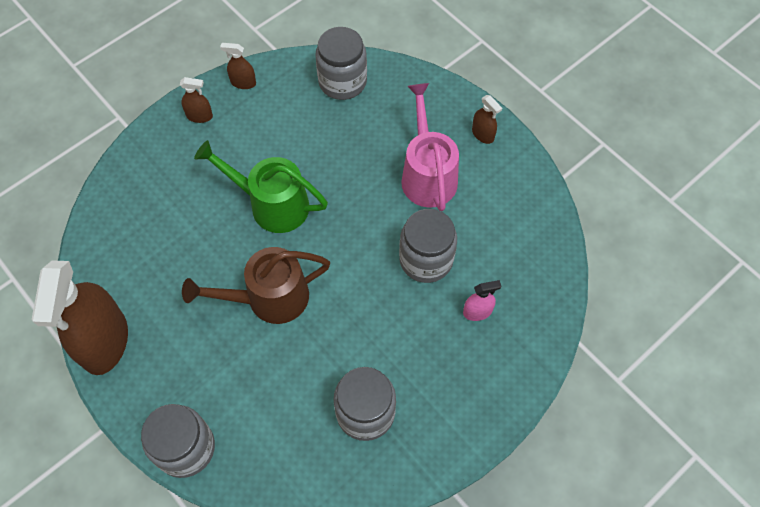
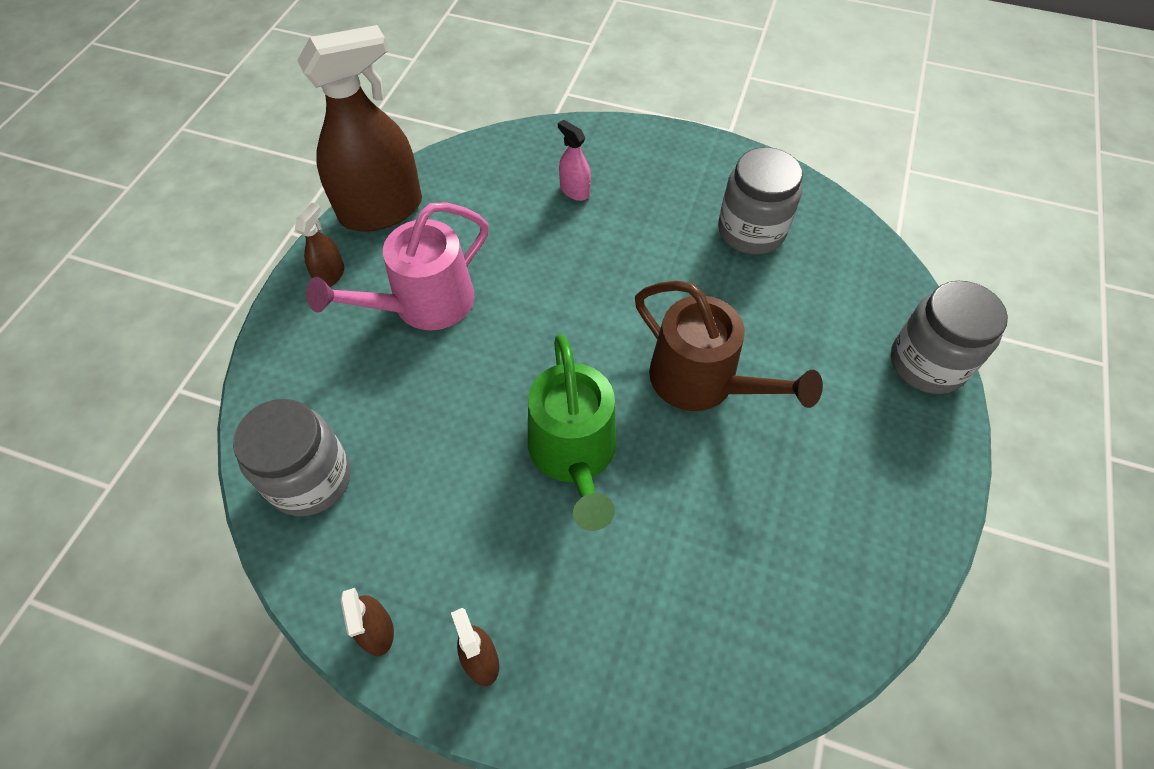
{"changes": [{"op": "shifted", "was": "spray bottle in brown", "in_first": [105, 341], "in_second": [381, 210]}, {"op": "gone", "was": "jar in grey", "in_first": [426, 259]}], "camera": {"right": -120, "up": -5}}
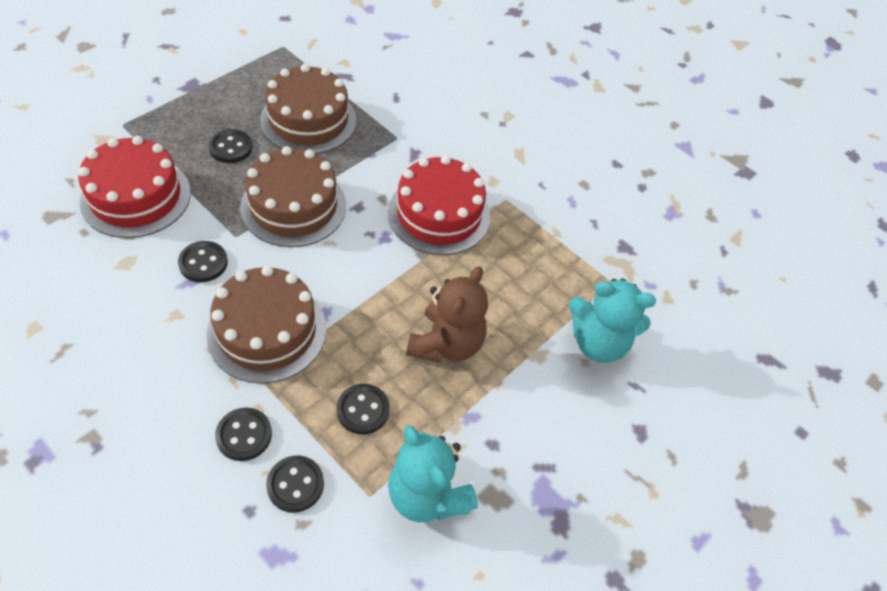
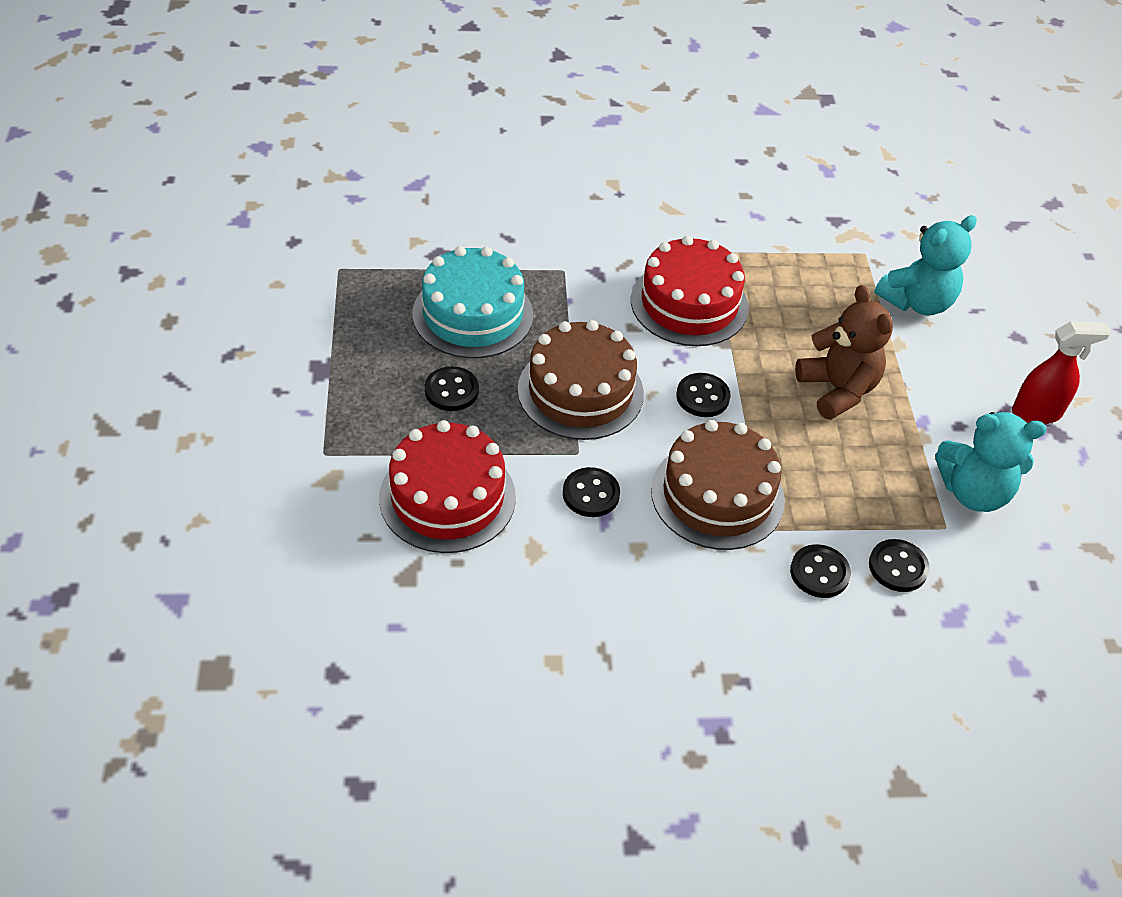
{"changes": [{"op": "repainted", "was": "cake in brown", "now": "cake in turquoise", "in_first": [308, 120], "in_second": [473, 314]}, {"op": "shifted", "was": "button in black", "in_first": [363, 410], "in_second": [702, 397]}, {"op": "new", "now": "spray bottle in red", "in_second": [1037, 413]}], "camera": {"right": -45, "up": -5}}
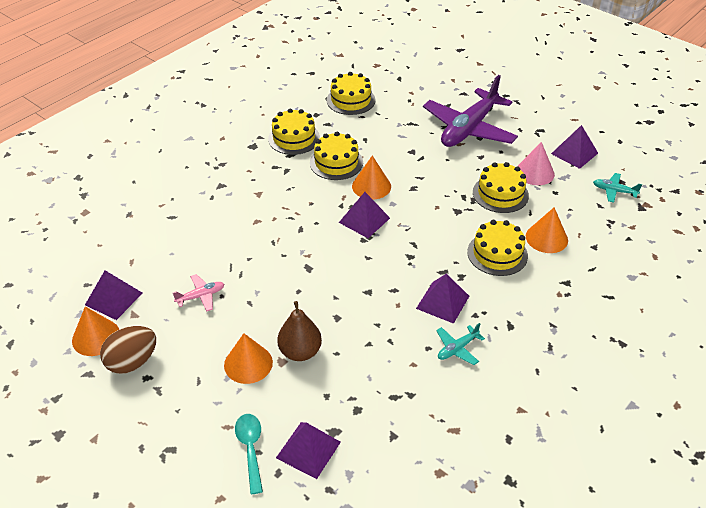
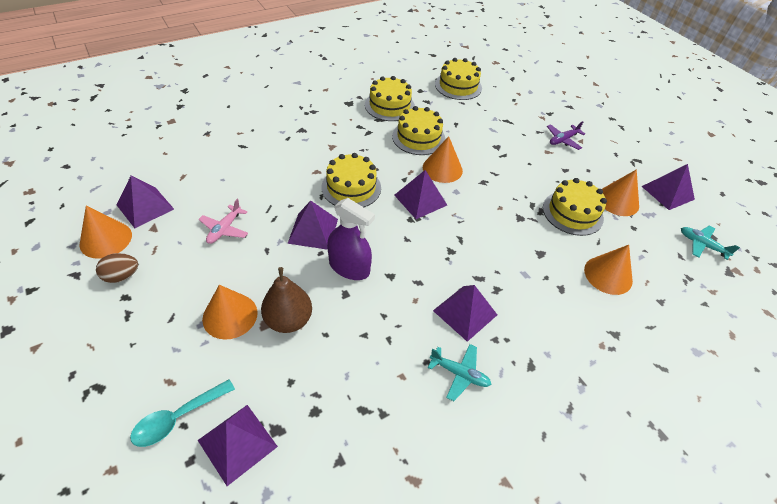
{"changes": [{"op": "scaled", "was": "egg in brown", "in_first": [132, 362], "in_second": [122, 276], "ratio": 0.63}, {"op": "rotated", "was": "spoon in turquoise", "in_first": [250, 448], "in_second": [177, 418], "clockwise": -135}, {"op": "rotated", "was": "plane in pink", "in_first": [201, 296], "in_second": [224, 229], "clockwise": 120}, {"op": "new", "now": "pyramid in purple", "in_second": [313, 231]}, {"op": "shifted", "was": "cake in yellow", "in_first": [497, 254], "in_second": [351, 187]}, {"op": "new", "now": "spray bottle in purple", "in_second": [349, 267]}, {"op": "rotated", "was": "plane in turquoise", "in_first": [457, 348], "in_second": [459, 374], "clockwise": -135}, {"op": "scaled", "was": "plane in purple", "in_first": [469, 129], "in_second": [563, 140], "ratio": 0.41}, {"op": "repainted", "was": "cone in pink", "now": "cone in orange", "in_first": [535, 172], "in_second": [617, 201]}], "camera": {"right": 15, "up": 5}}
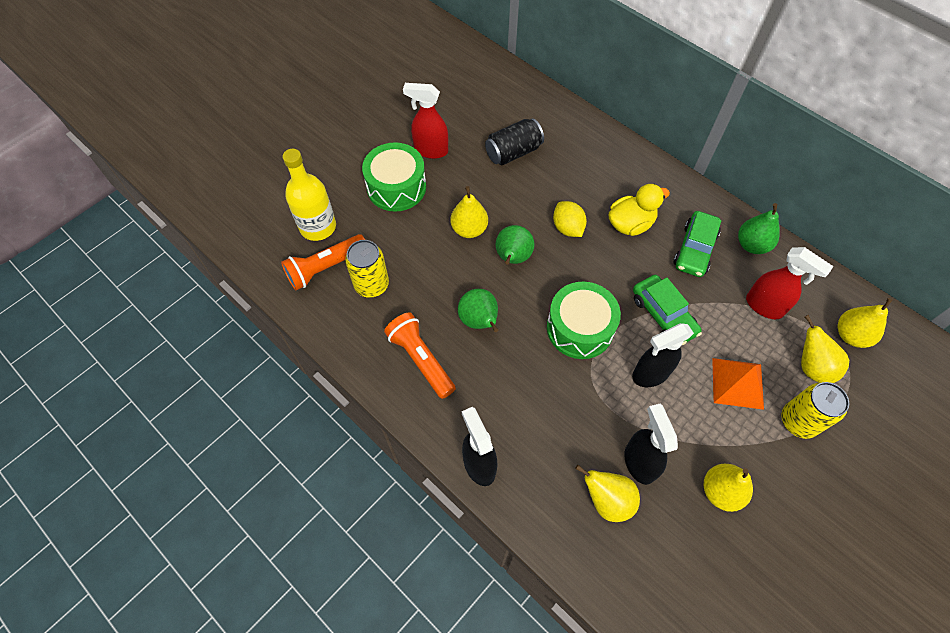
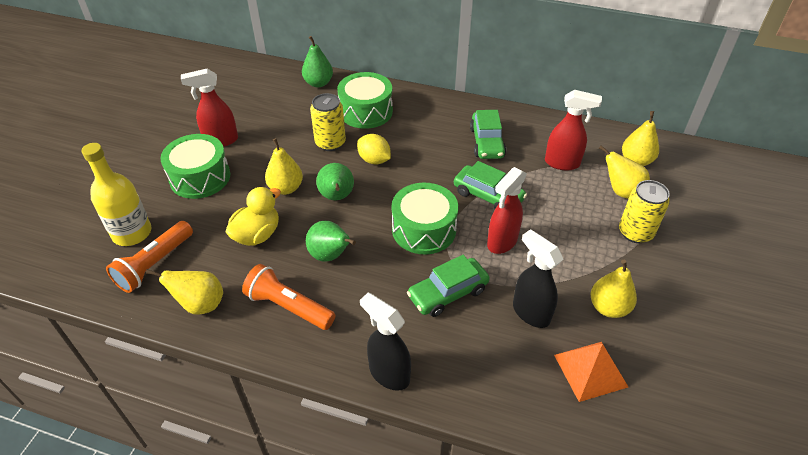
{"changes": [{"op": "shifted", "was": "pear in yellow", "in_first": [607, 500], "in_second": [200, 304]}, {"op": "shifted", "was": "duck in yellow", "in_first": [630, 224], "in_second": [257, 235]}, {"op": "shifted", "was": "pear in green", "in_first": [752, 245], "in_second": [318, 83]}, {"op": "shifted", "was": "can in yellow", "in_first": [371, 285], "in_second": [330, 143]}, {"op": "new", "now": "drum in green", "in_second": [366, 111]}, {"op": "new", "now": "car in green", "in_second": [448, 293]}, {"op": "repainted", "was": "spray bottle in black", "now": "spray bottle in red", "in_first": [650, 374], "in_second": [502, 242]}, {"op": "shifted", "was": "pyramid in orange", "in_first": [737, 383], "in_second": [590, 370]}, {"op": "gone", "was": "can in black", "in_first": [513, 152]}], "camera": {"right": -25, "up": -15}}
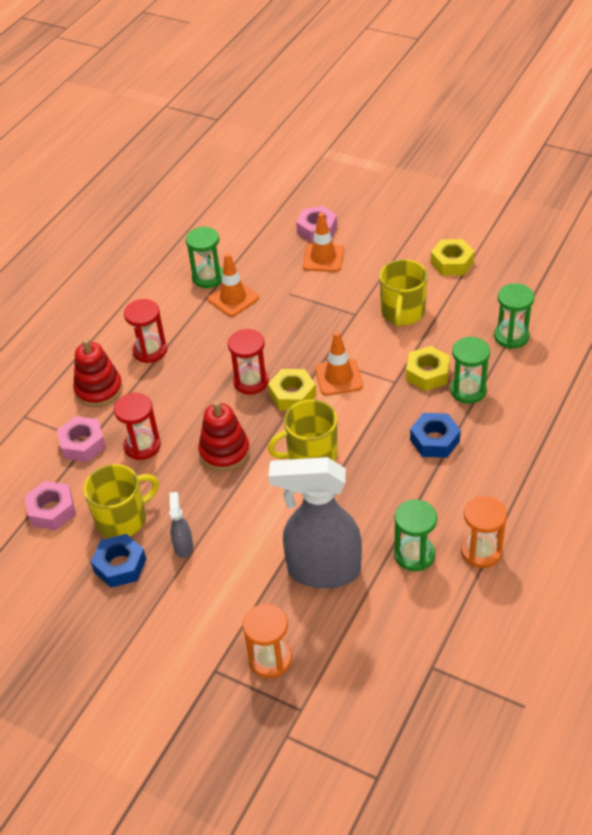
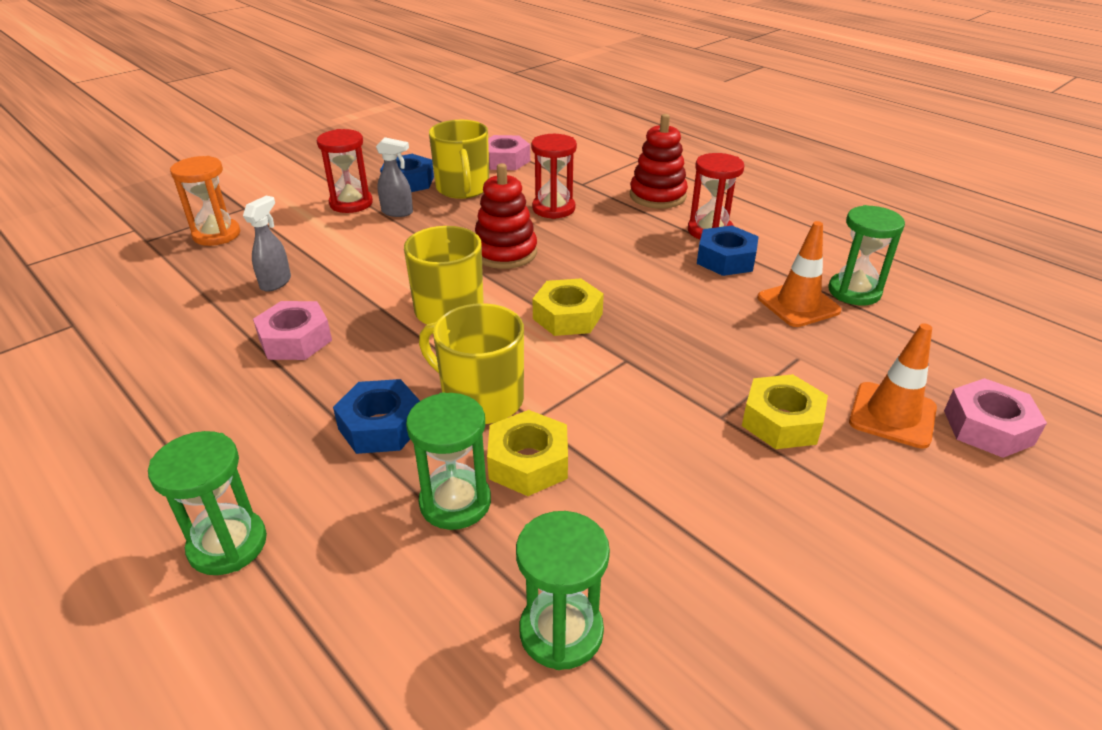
{"changes": [{"op": "shifted", "was": "hourglass in green", "in_first": [414, 555], "in_second": [228, 544]}, {"op": "scaled", "was": "spray bottle in grey", "in_first": [322, 571], "in_second": [276, 282], "ratio": 0.42}, {"op": "shifted", "was": "nut in pink", "in_first": [83, 444], "in_second": [295, 340]}, {"op": "shifted", "was": "hourglass in red", "in_first": [251, 381], "in_second": [351, 203]}, {"op": "shifted", "was": "mug in yellow", "in_first": [402, 313], "in_second": [480, 399]}, {"op": "new", "now": "nut in blue", "in_second": [726, 259]}, {"op": "shifted", "was": "nut in yellow", "in_first": [452, 263], "in_second": [781, 421]}, {"op": "gone", "was": "traffic cone in orange", "in_first": [338, 377]}, {"op": "gone", "was": "hourglass in orange", "in_first": [481, 551]}], "camera": {"right": 105, "up": -10}}
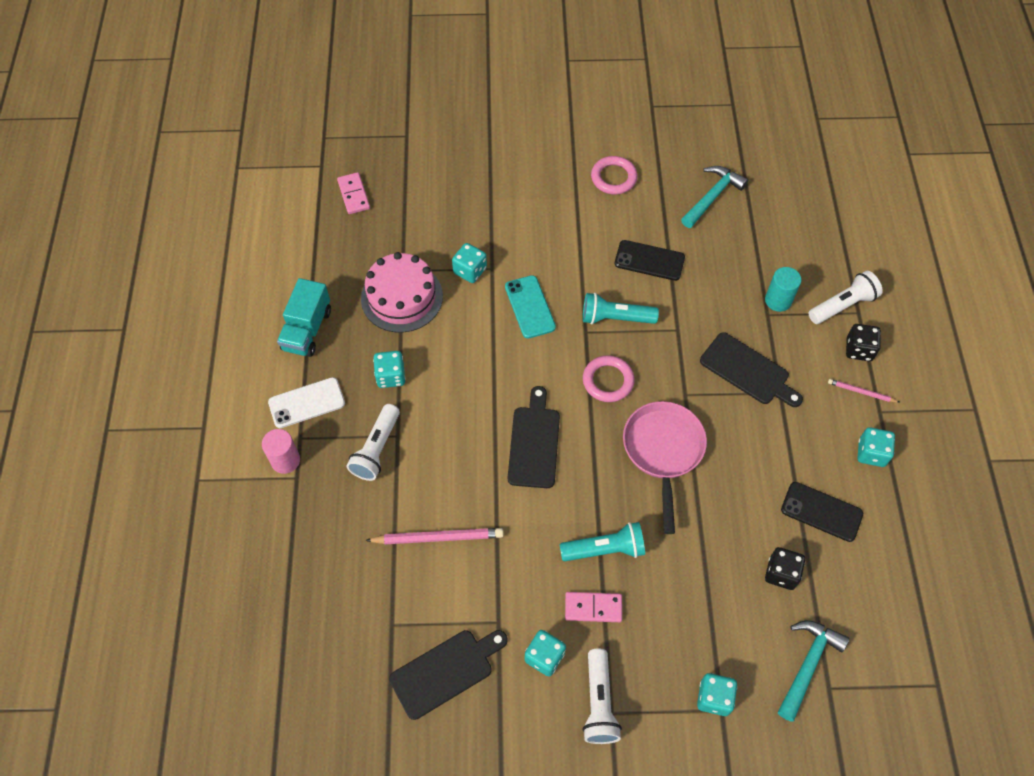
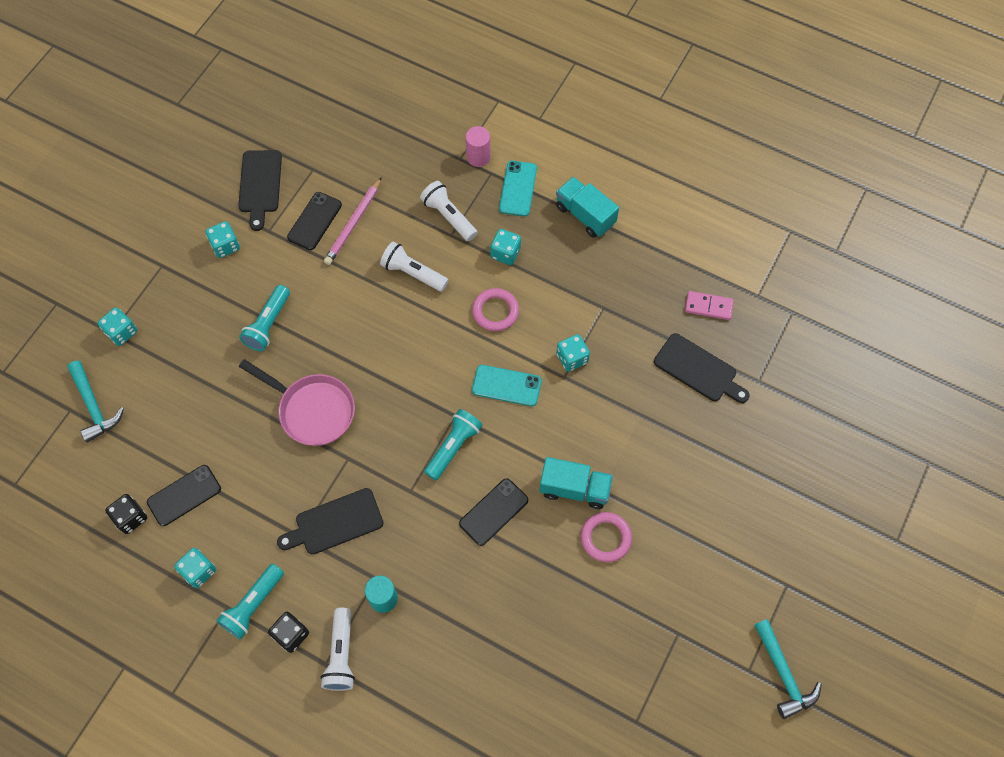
{"changes": [{"op": "shifted", "was": "dice in black", "in_first": [781, 573], "in_second": [131, 518]}, {"op": "swapped", "was": "pencil in pink", "now": "flashlight in turquoise", "in_first": [861, 392], "in_second": [253, 605]}, {"op": "new", "now": "phone in black", "in_second": [314, 221]}, {"op": "shifted", "was": "flashlight in white", "in_first": [599, 703], "in_second": [413, 273]}, {"op": "shifted", "was": "ring in pink", "in_first": [608, 381], "in_second": [495, 311]}, {"op": "repainted", "was": "phone in white", "now": "phone in turquoise", "in_first": [307, 403], "in_second": [518, 188]}, {"op": "new", "now": "truck in turquoise", "in_second": [574, 488]}, {"op": "shifted", "was": "cutting board in black", "in_first": [534, 443], "in_second": [698, 370]}, {"op": "shifted", "was": "hammer in turquoise", "in_first": [712, 197], "in_second": [783, 674]}, {"op": "gone", "was": "cake in pink", "in_first": [402, 297]}, {"op": "gone", "was": "domino in pink", "in_first": [593, 607]}], "camera": {"right": 120, "up": 5}}
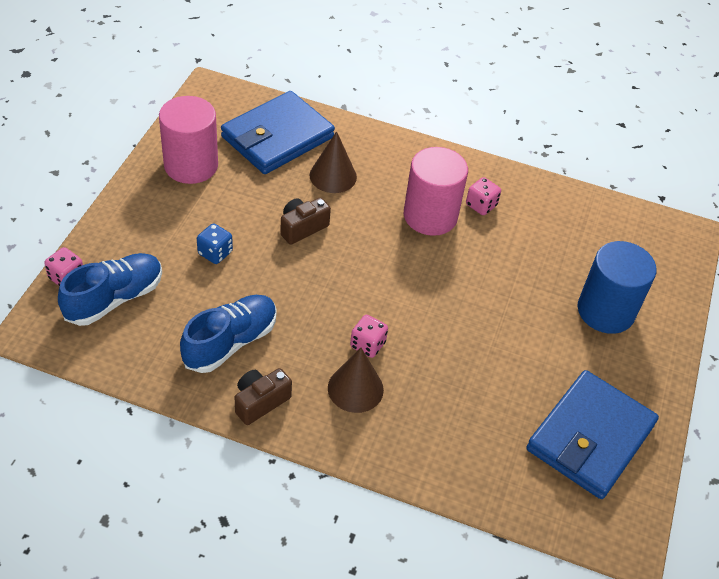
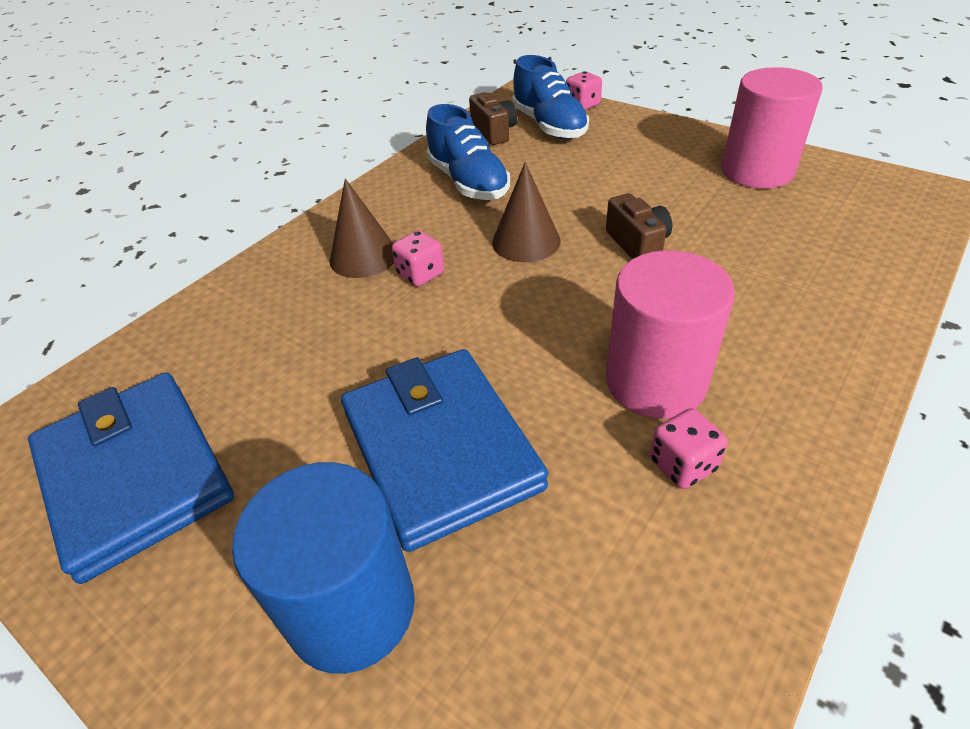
{"changes": [{"op": "shifted", "was": "wallet in blue", "in_first": [277, 137], "in_second": [441, 449]}, {"op": "shifted", "was": "camera in brown", "in_first": [260, 402], "in_second": [494, 132]}, {"op": "shifted", "was": "cone in brown", "in_first": [333, 176], "in_second": [526, 241]}, {"op": "gone", "was": "dice in blue", "in_first": [215, 253]}], "camera": {"right": 115, "up": -5}}
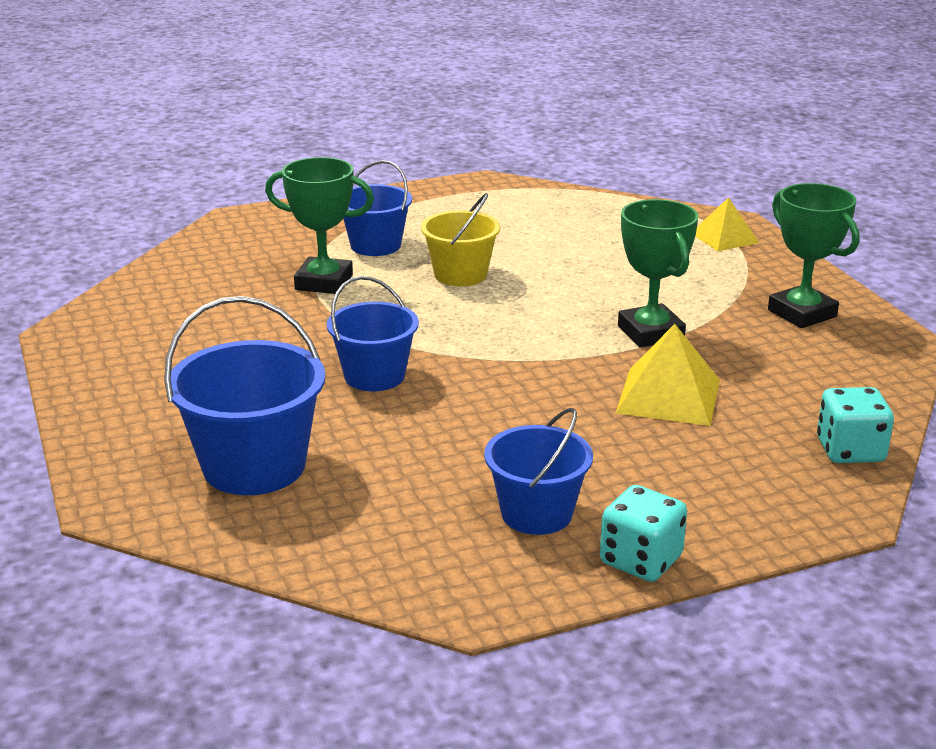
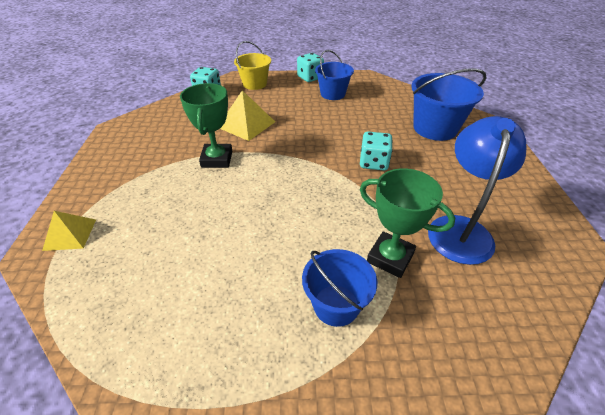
{"changes": [{"op": "shifted", "was": "bucket in yellow", "in_first": [460, 274], "in_second": [255, 84]}, {"op": "swapped", "was": "bucket in blue", "now": "dice in turquoise", "in_first": [374, 376], "in_second": [373, 162]}, {"op": "new", "now": "lamp in blue", "in_second": [460, 228]}, {"op": "gone", "was": "trophy in green", "in_first": [802, 313]}], "camera": {"right": -160, "up": 15}}
